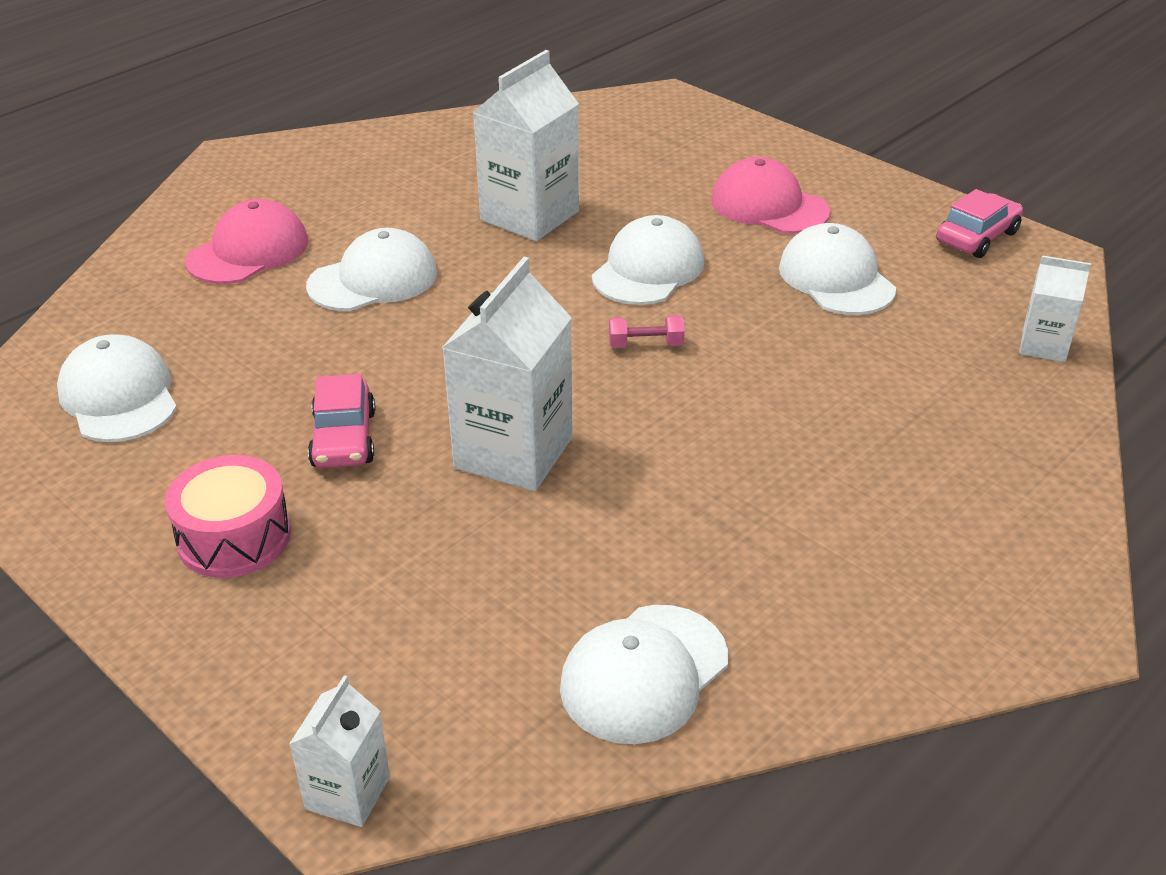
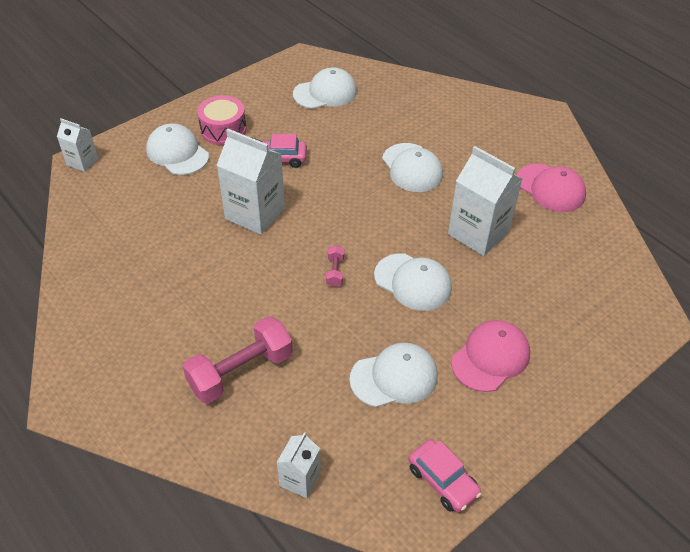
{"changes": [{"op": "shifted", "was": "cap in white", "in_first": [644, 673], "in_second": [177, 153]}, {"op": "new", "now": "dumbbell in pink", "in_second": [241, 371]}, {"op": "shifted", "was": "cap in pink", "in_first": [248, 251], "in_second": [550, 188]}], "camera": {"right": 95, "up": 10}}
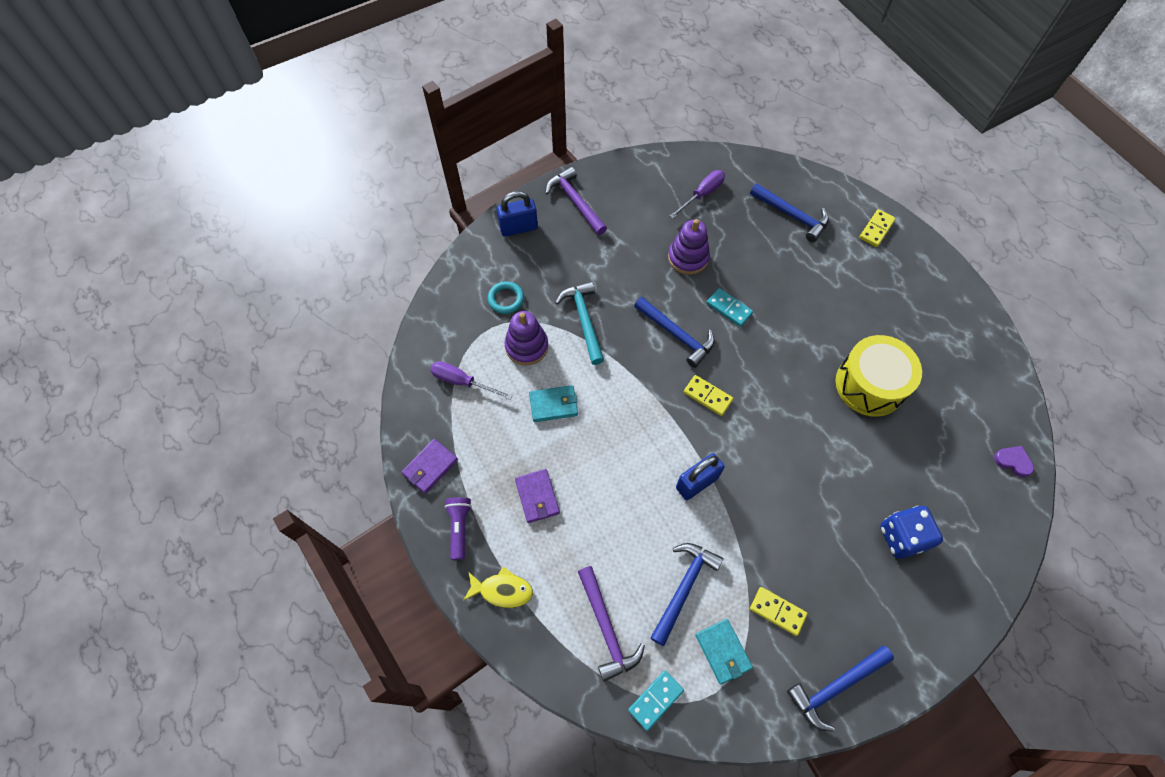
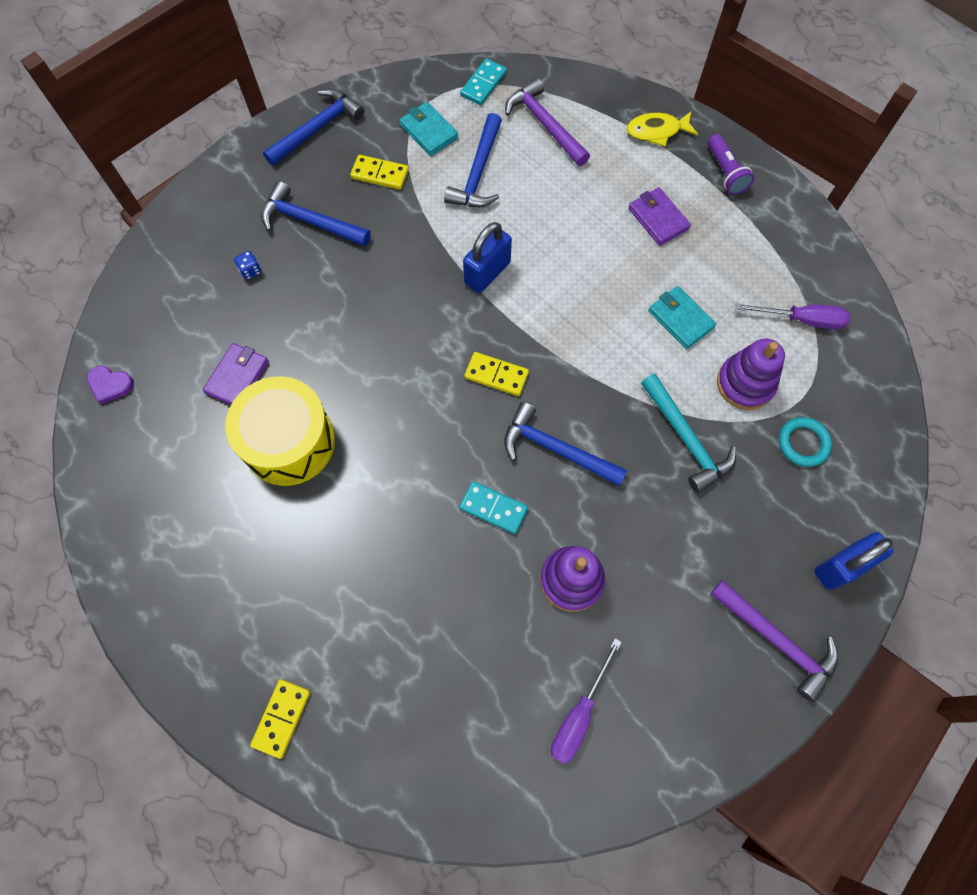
{"changes": [{"op": "shifted", "was": "wallet in purple", "in_first": [430, 467], "in_second": [237, 377]}, {"op": "scaled", "was": "dice in blue", "in_first": [902, 537], "in_second": [250, 270], "ratio": 0.43}, {"op": "shifted", "was": "hammer in blue", "in_first": [792, 215], "in_second": [310, 221]}, {"op": "rotated", "was": "wallet in turquoise", "in_first": [553, 405], "in_second": [680, 319], "clockwise": 75}], "camera": {"right": 165, "up": 5}}
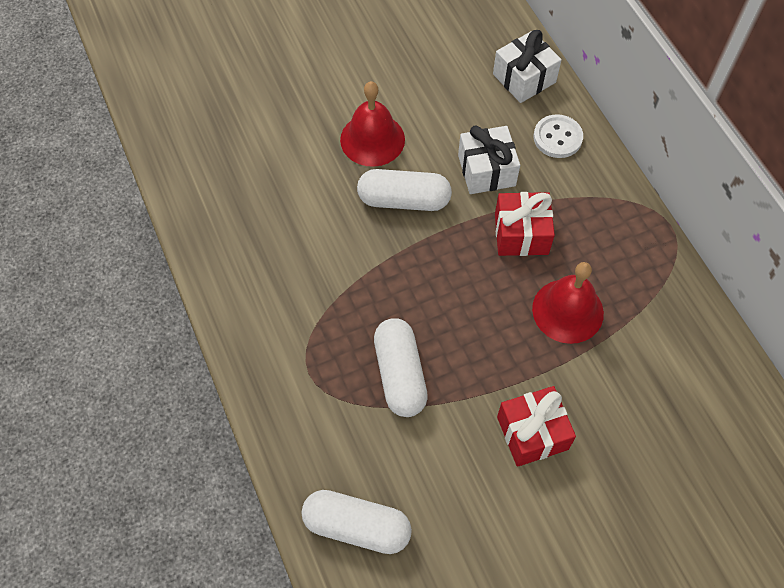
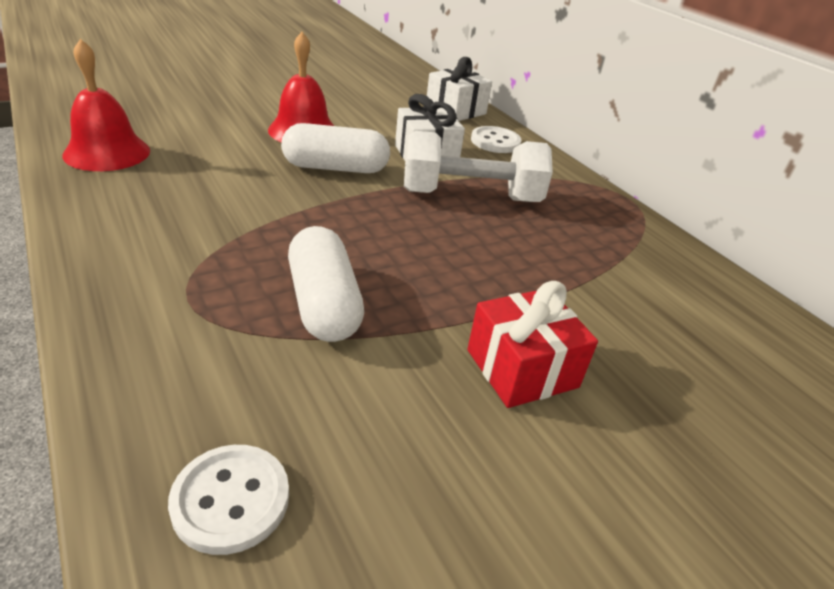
{"changes": [{"op": "shifted", "was": "bell in red", "in_first": [567, 311], "in_second": [107, 152]}, {"op": "swapped", "was": "capsule in white", "now": "button in white", "in_first": [357, 526], "in_second": [231, 500]}, {"op": "swapped", "was": "gift in red", "now": "dumbbell in white", "in_first": [521, 234], "in_second": [470, 196]}], "camera": {"right": -10, "up": -25}}
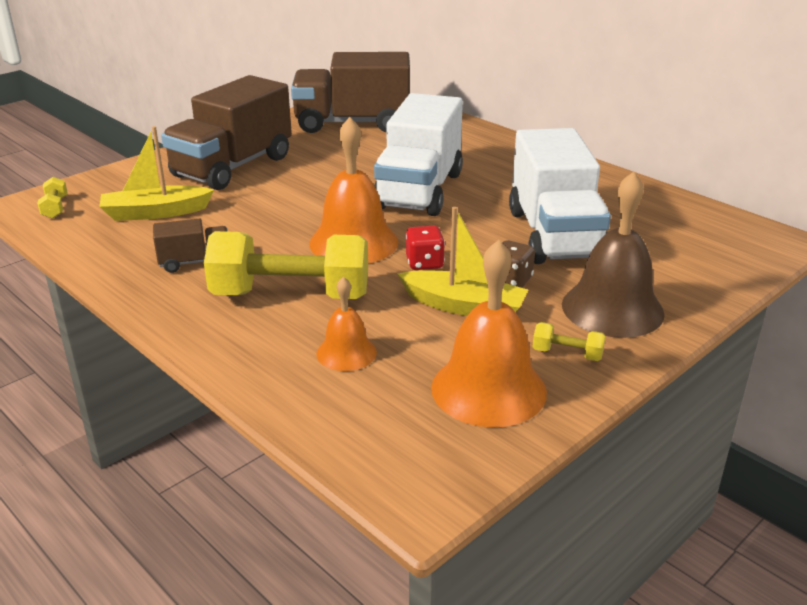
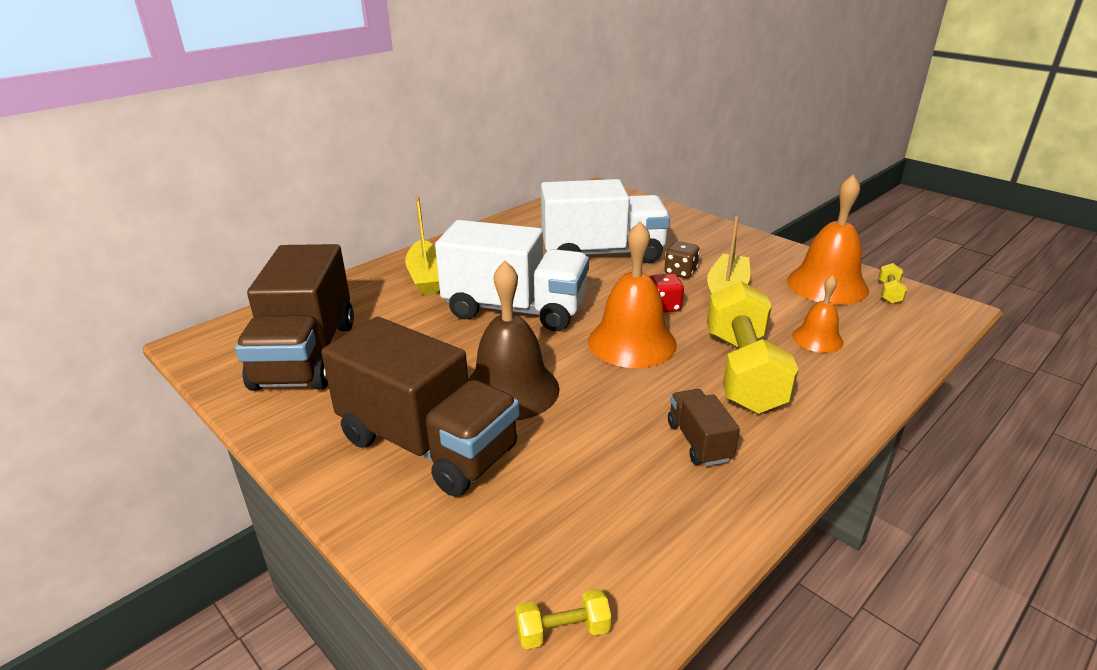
{"changes": [{"op": "shifted", "was": "boat in yellow", "in_first": [155, 213], "in_second": [426, 277]}, {"op": "shifted", "was": "bell in brown", "in_first": [612, 308], "in_second": [510, 389]}, {"op": "shifted", "was": "dumbbell in yellow", "in_first": [567, 354], "in_second": [889, 293]}], "camera": {"right": -90, "up": 0}}
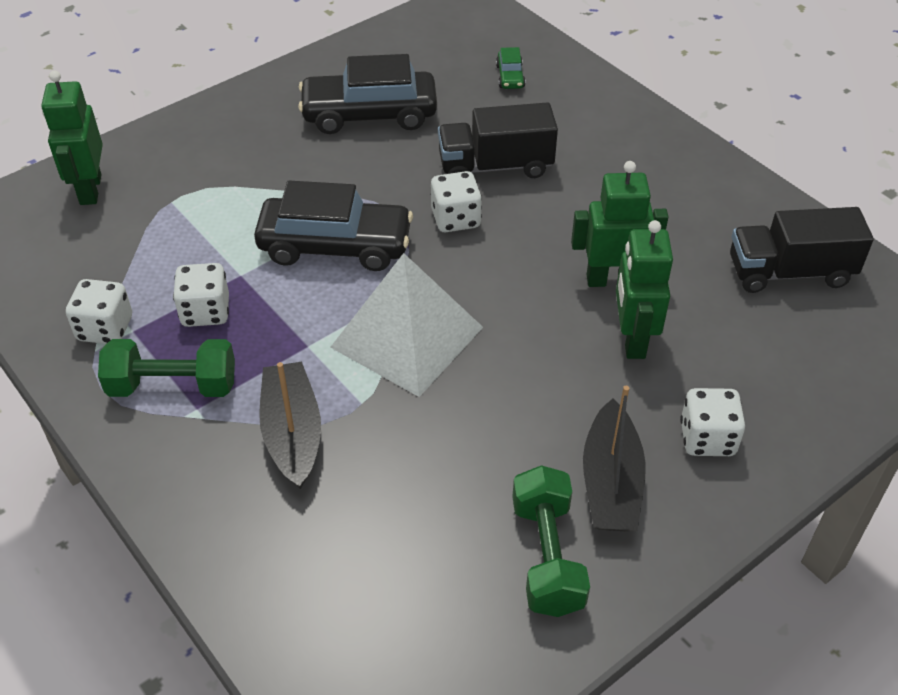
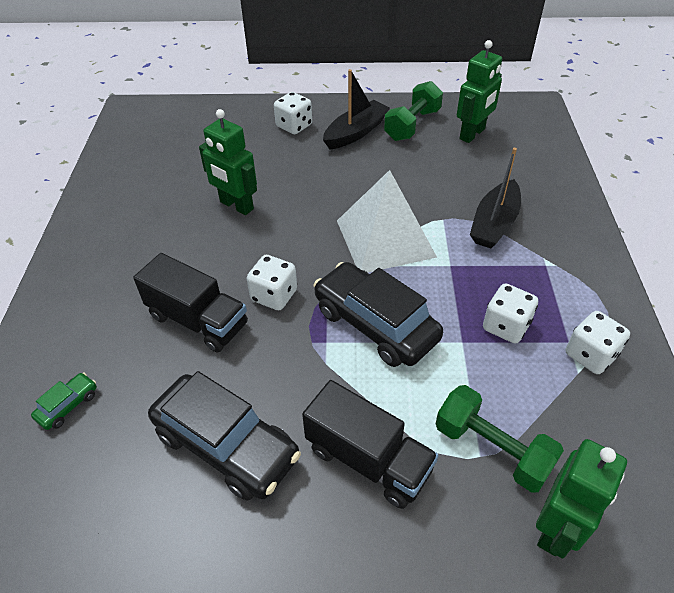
{"changes": [{"op": "shifted", "was": "truck in black", "in_first": [790, 272], "in_second": [368, 459]}, {"op": "shifted", "was": "dumbbell in green", "in_first": [173, 386], "in_second": [492, 449]}, {"op": "shifted", "was": "robot in green", "in_first": [632, 339], "in_second": [472, 134]}], "camera": {"right": -140, "up": 0}}
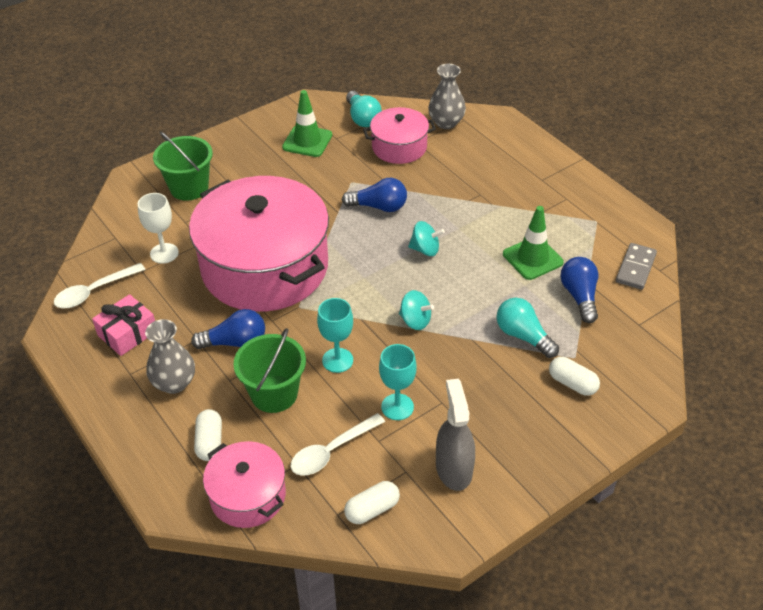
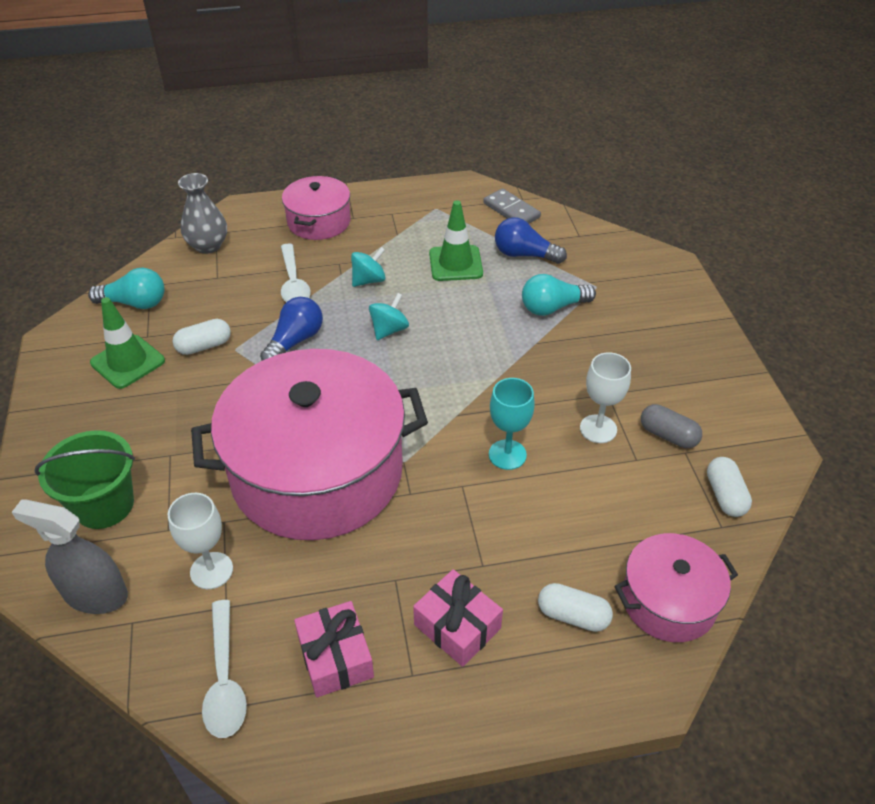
{"changes": [{"op": "shifted", "was": "spray bottle in grey", "in_first": [454, 468], "in_second": [95, 594]}, {"op": "shifted", "was": "capsule in white", "in_first": [572, 383], "in_second": [204, 346]}, {"op": "shifted", "was": "spoon in white", "in_first": [332, 451], "in_second": [293, 282]}, {"op": "shifted", "was": "pot in pink", "in_first": [399, 147], "in_second": [319, 222]}, {"op": "shifted", "was": "spinning top in turquoise", "in_first": [415, 321], "in_second": [369, 280]}, {"op": "swapped", "was": "vase in grey", "now": "gift in pink", "in_first": [174, 383], "in_second": [457, 626]}, {"op": "repainted", "was": "goblet in turquoise", "now": "goblet in white", "in_first": [397, 407], "in_second": [598, 429]}, {"op": "new", "now": "capsule in grey", "in_second": [668, 435]}, {"op": "gone", "was": "light bulb in blue", "in_first": [235, 342]}, {"op": "gone", "was": "bucket in green", "in_first": [274, 394]}], "camera": {"right": -65, "up": 0}}
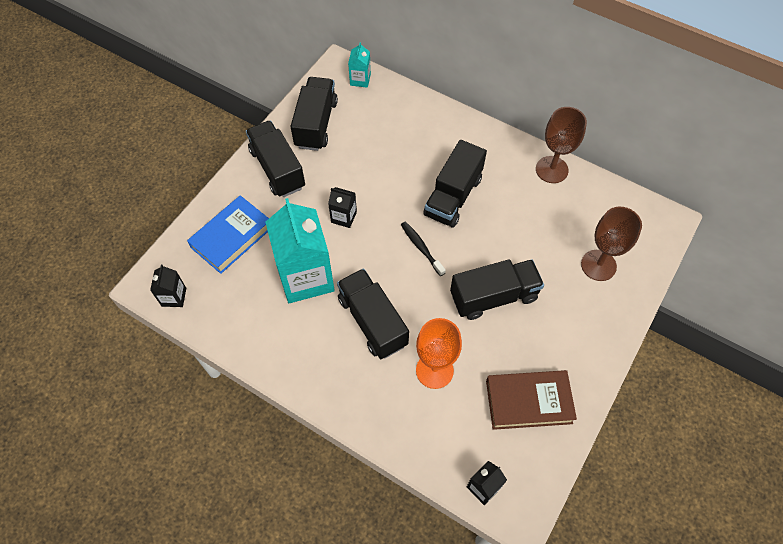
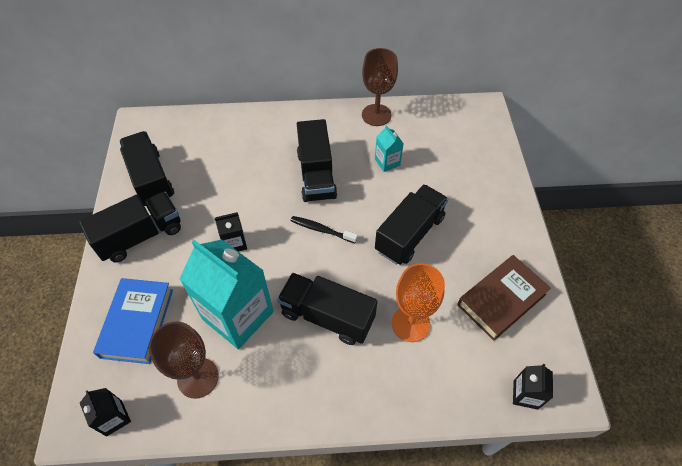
{"changes": [{"op": "rotated", "was": "truck in black", "in_first": [277, 169], "in_second": [140, 236], "clockwise": 120}, {"op": "shifted", "was": "goblet in brown", "in_first": [598, 265], "in_second": [198, 377]}, {"op": "shifted", "was": "carton in turquoise", "in_first": [360, 80], "in_second": [387, 162]}], "camera": {"right": -35, "up": -5}}
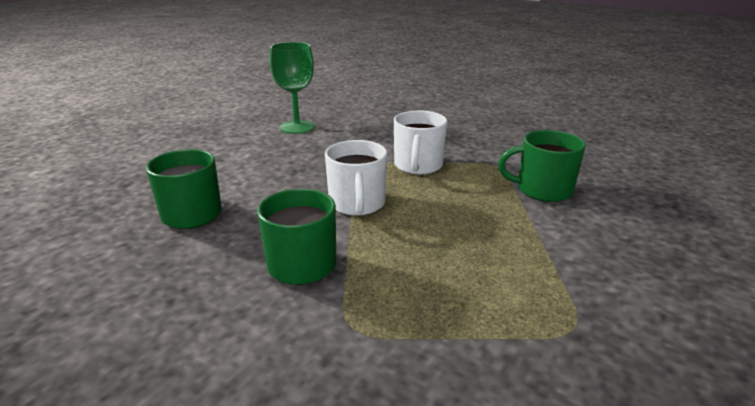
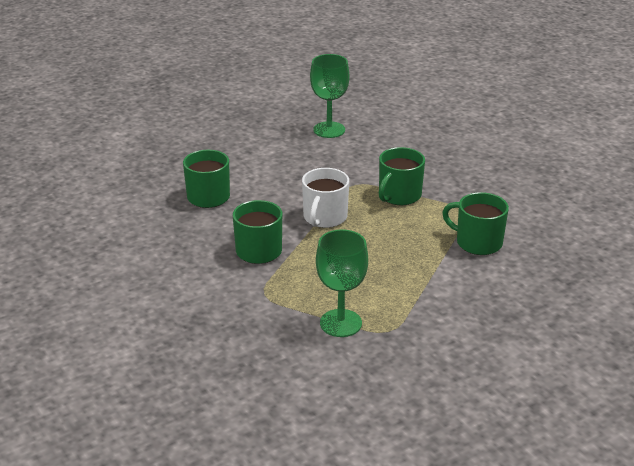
{"changes": [{"op": "new", "now": "goblet in green", "in_second": [340, 323]}, {"op": "repainted", "was": "mug in white", "now": "mug in green", "in_first": [418, 166], "in_second": [399, 196]}], "camera": {"right": 25, "up": 5}}
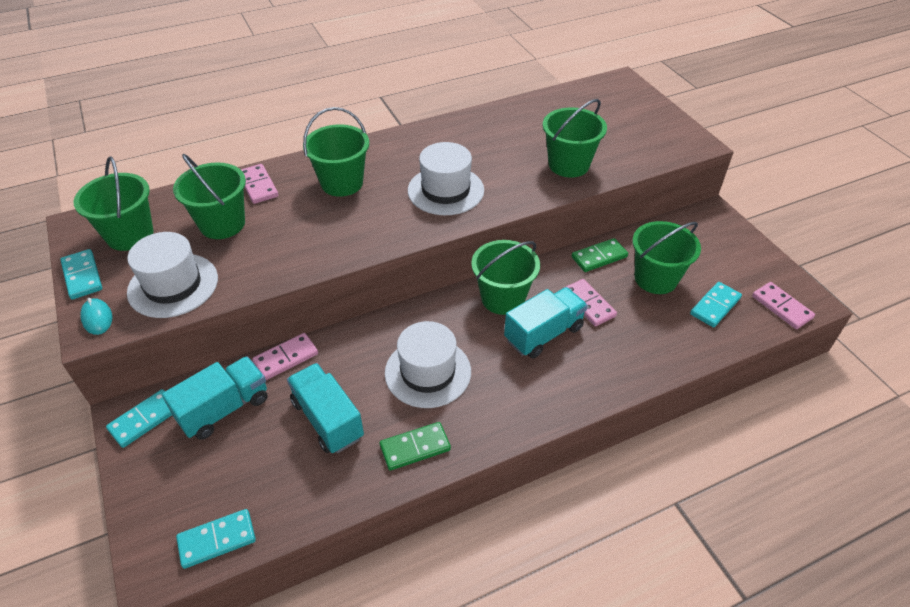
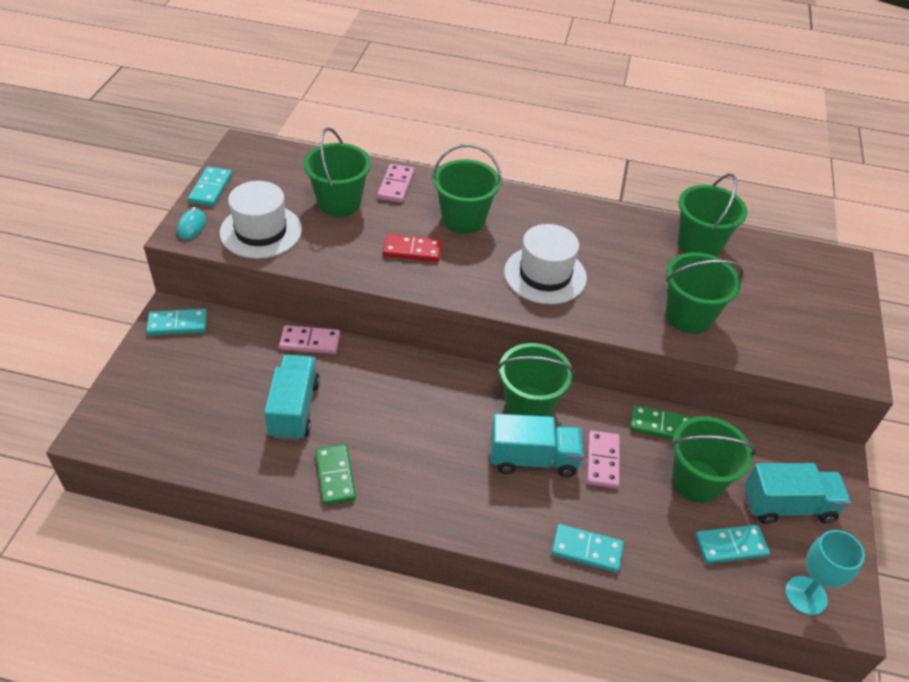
{"changes": [{"op": "rotated", "was": "domino in green", "in_first": [415, 448], "in_second": [335, 476], "clockwise": 60}, {"op": "new", "now": "domino in red", "in_second": [412, 250]}, {"op": "shifted", "was": "domino in turquoise", "in_first": [217, 540], "in_second": [586, 550]}, {"op": "shifted", "was": "bucket in green", "in_first": [130, 235], "in_second": [699, 245]}, {"op": "shifted", "was": "truck in turquoise", "in_first": [224, 409], "in_second": [788, 506]}, {"op": "swapped", "was": "domino in pink", "now": "goblet in turquoise", "in_first": [782, 307], "in_second": [806, 595]}, {"op": "gone", "was": "hat in white", "in_first": [428, 372]}], "camera": {"right": 35, "up": 0}}
